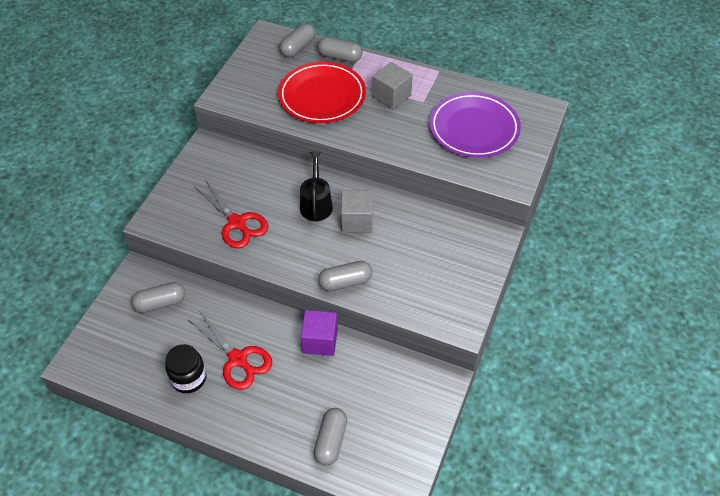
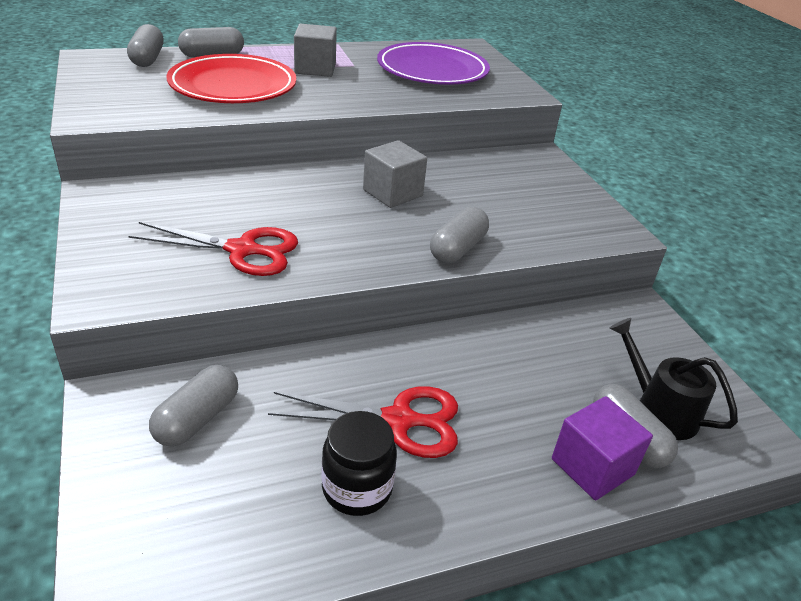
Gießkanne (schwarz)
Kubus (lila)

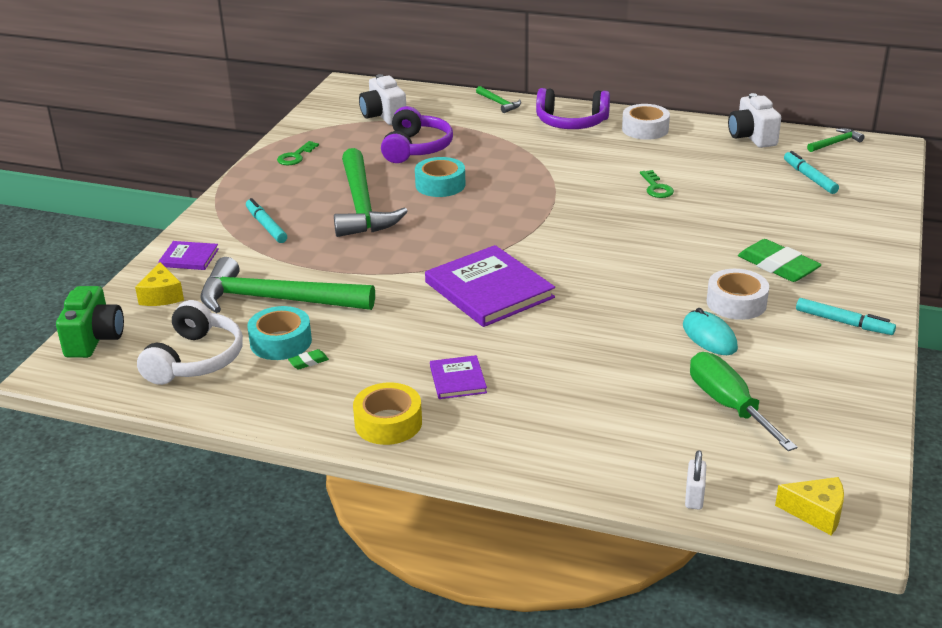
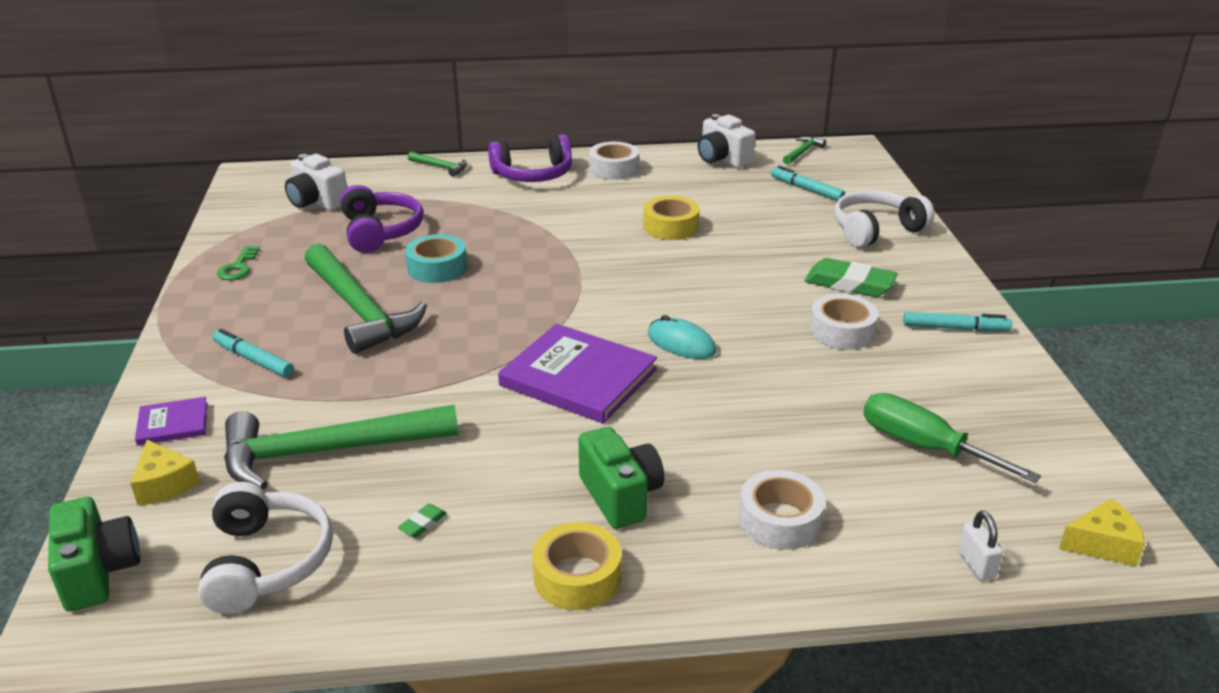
Klebeband (türkis) (1st from left in the first image)
Kamera (grün) (2nd from left)
Klebeband (gelb) (2nd from left)
Computermaus (türkis)
Klebeband (weiß) (2nd from left)
Kopfhörer (weiß) (2nd from left)

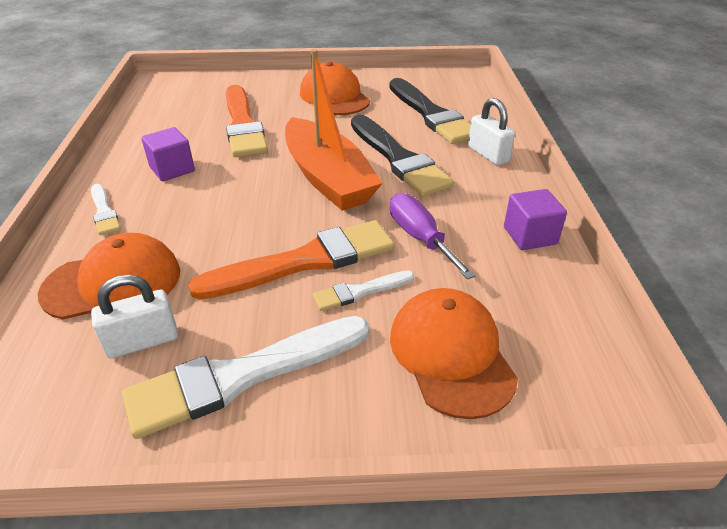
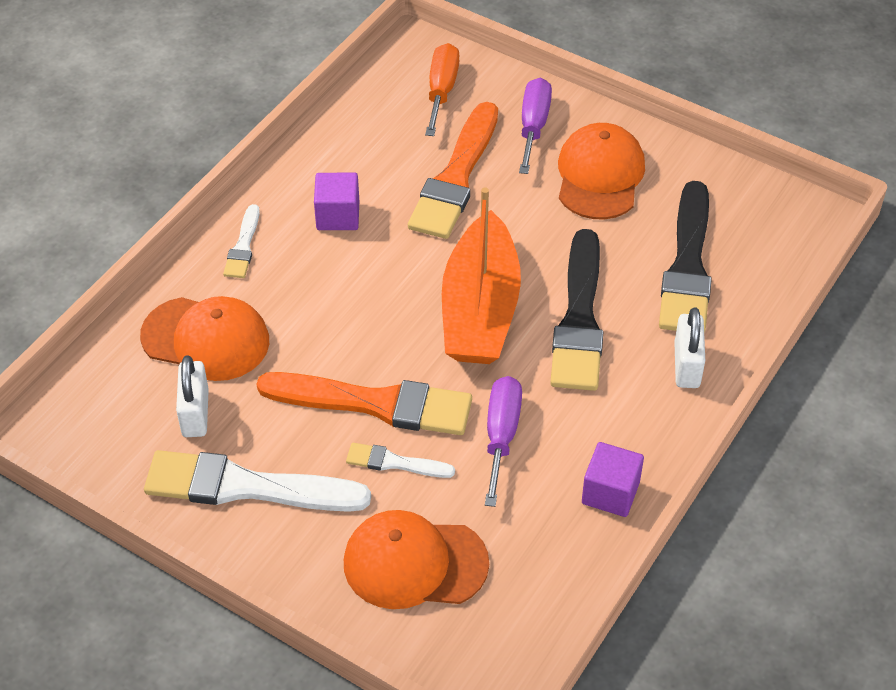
Vorhängeschloss (weiß) (1st from left)
Kappe (orange) (2nd from left)
Schraubenzieher (orange)
Schraubenzieher (lila) (2nd from left)

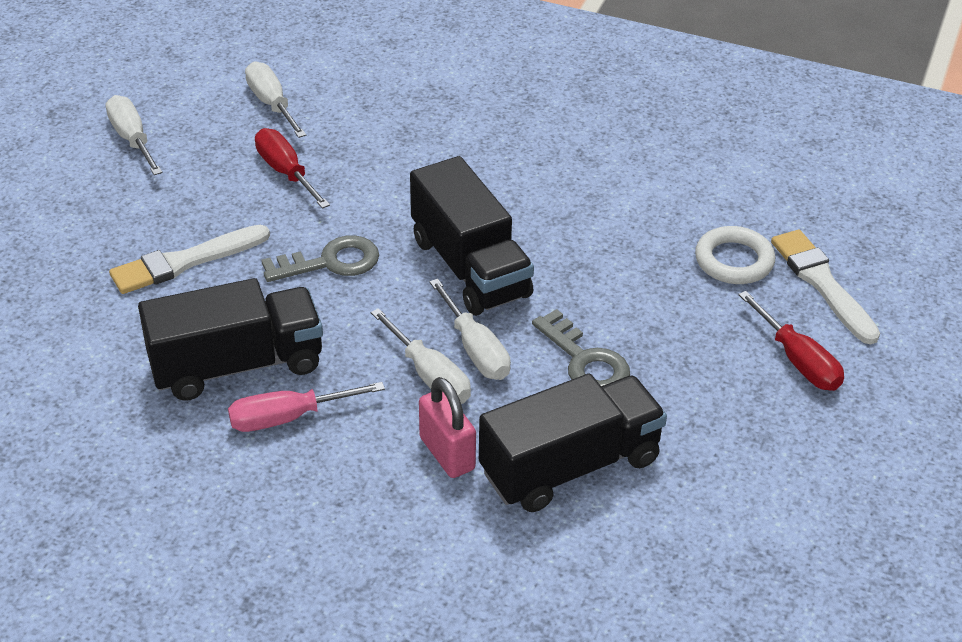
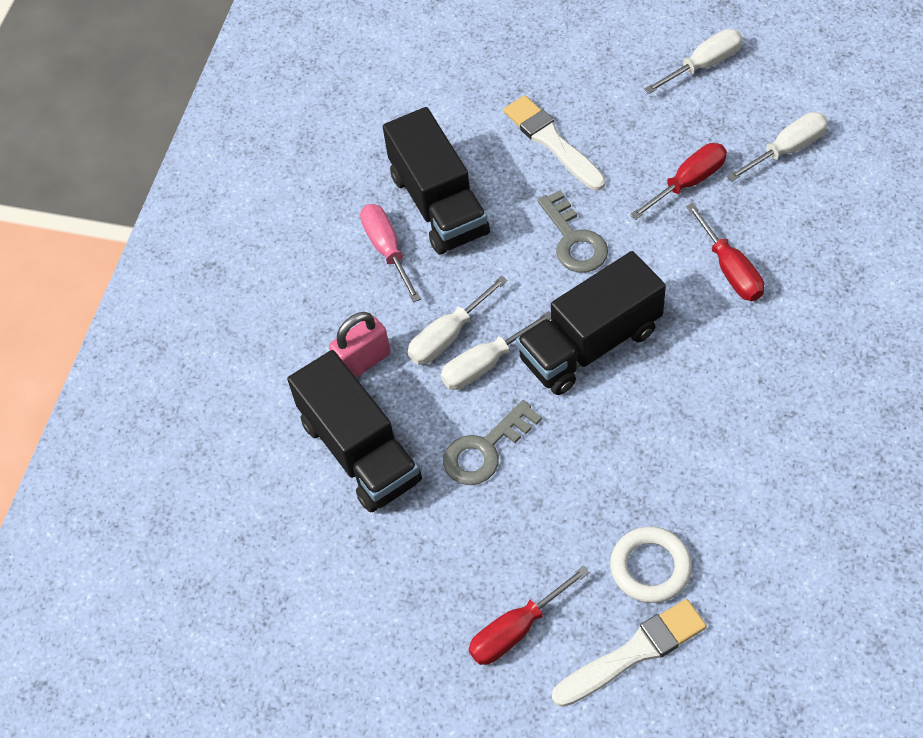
Schraubenzieher (rot) (3rd from left)

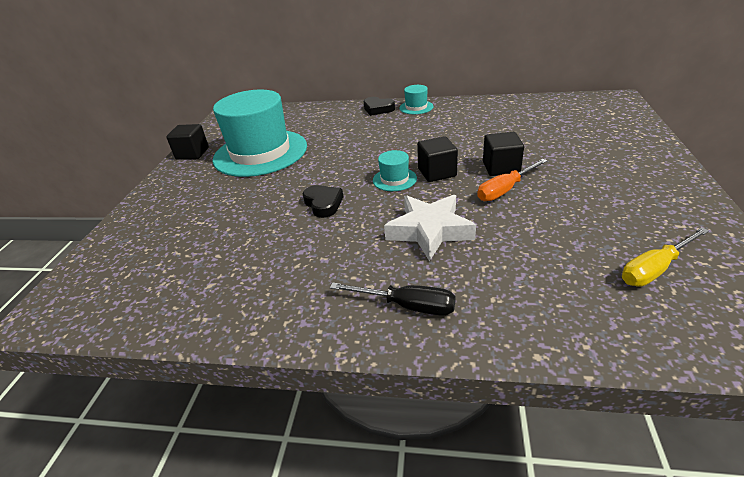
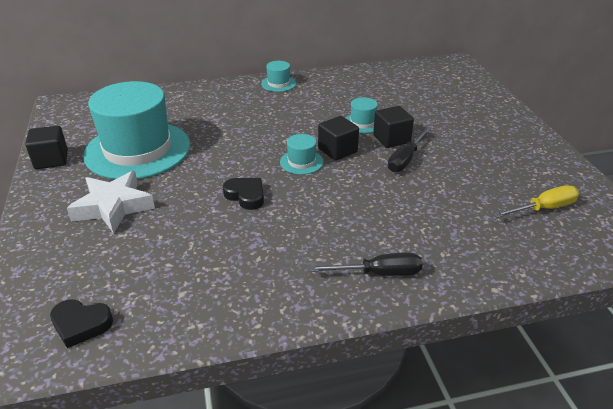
Herz (schwarz) (1st from left)
Stern (weiß)
Schraubenzieher (schwarz) (2nd from left)
Schraubenzieher (gelb)
Hut (türkis) (4th from left)

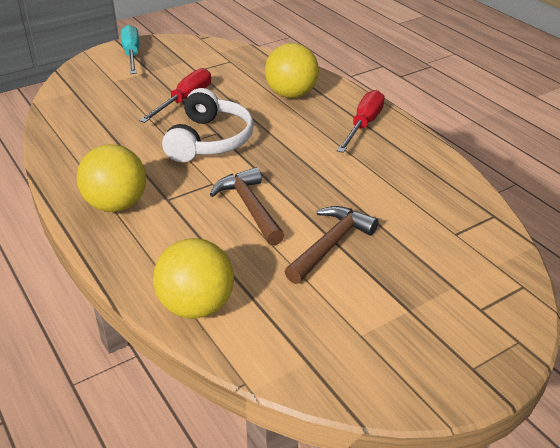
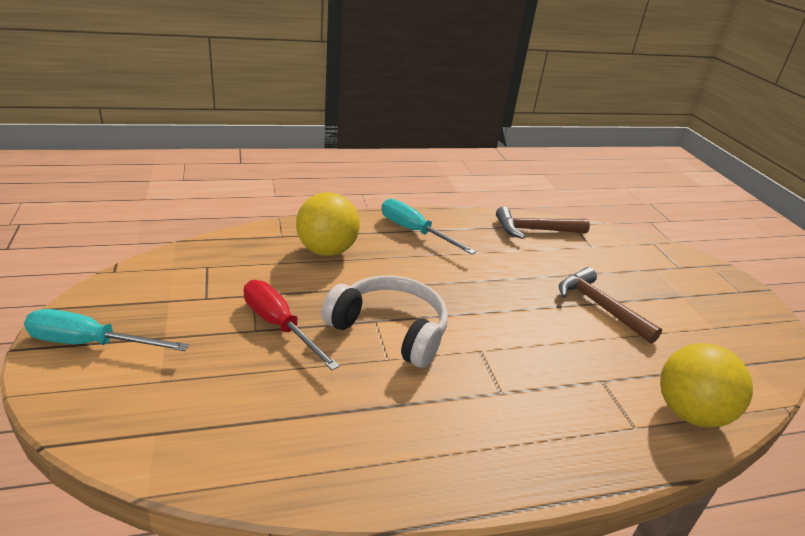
Ball (gelb) (1st from left in the first image)
Hammer (braun) (1st from left)
Schraubenzieher (türkis) (2nd from left)

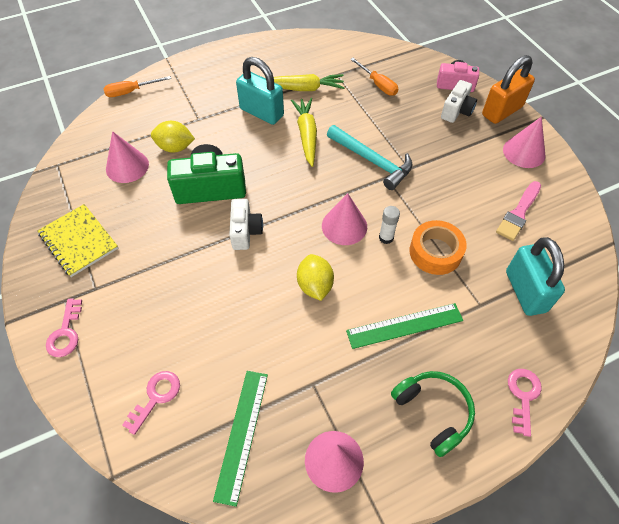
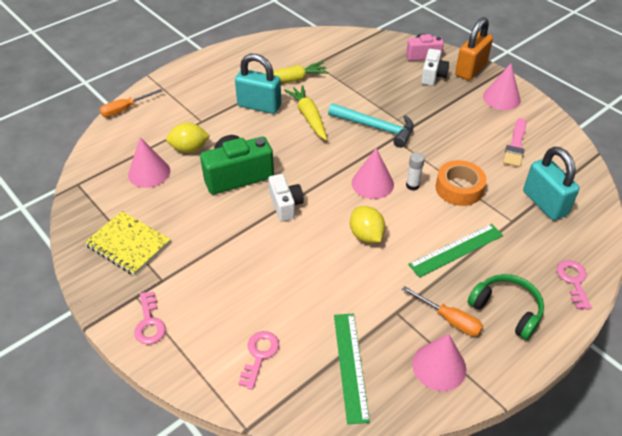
Schraubenzieher (orange) (2nd from left)

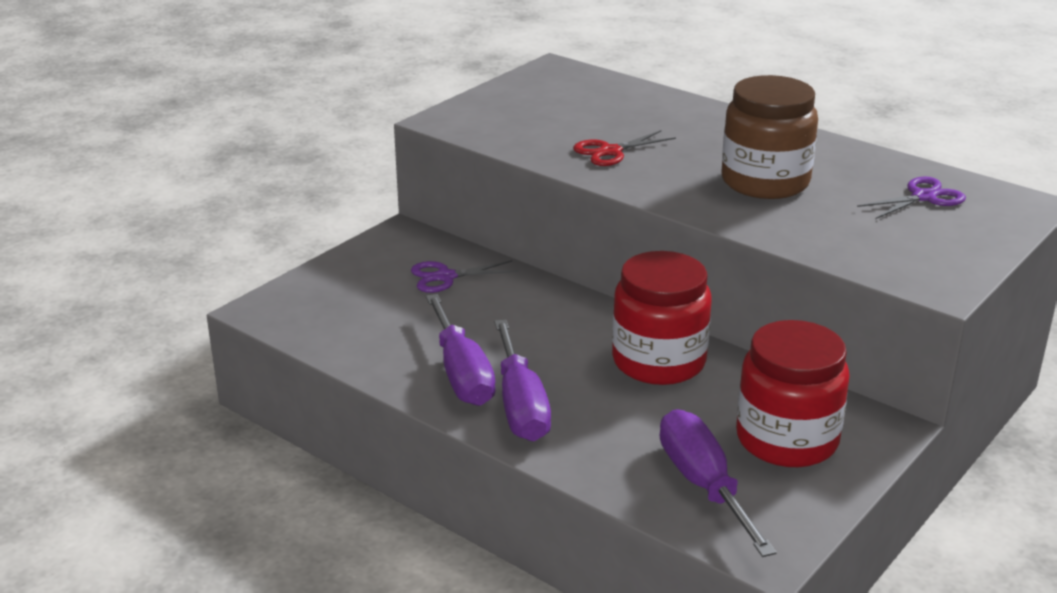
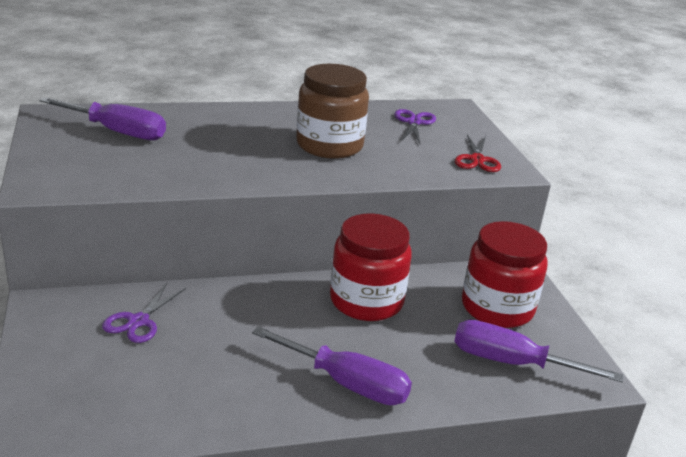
Schraubenzieher (lila) (1st from left)
Schere (rot)

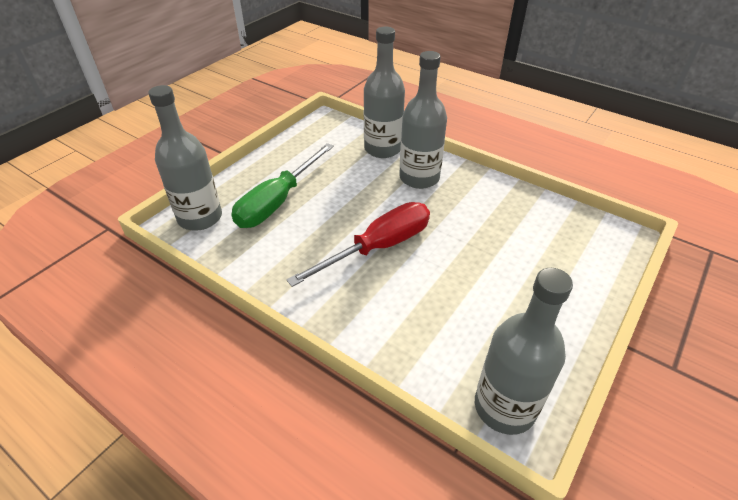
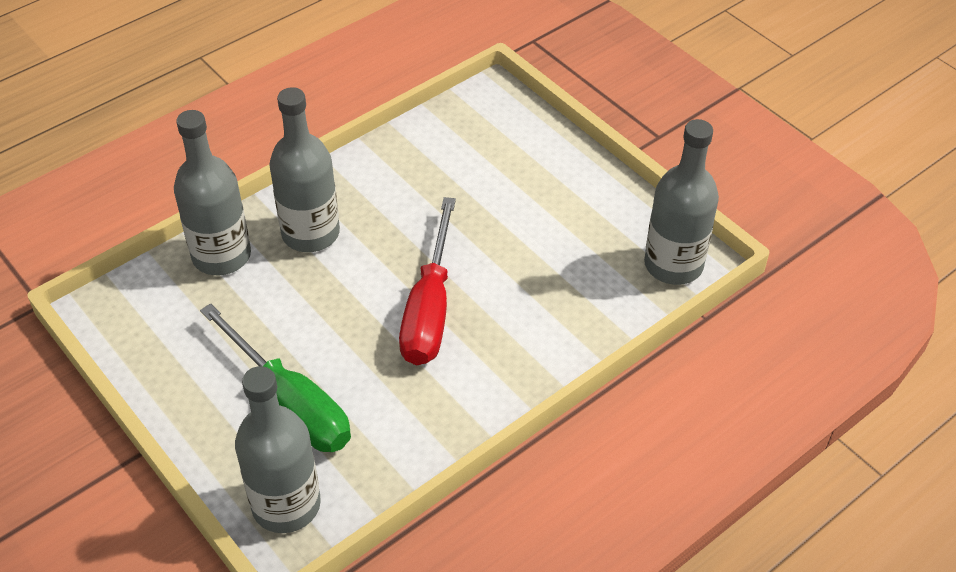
Schraubenzieher (rot)

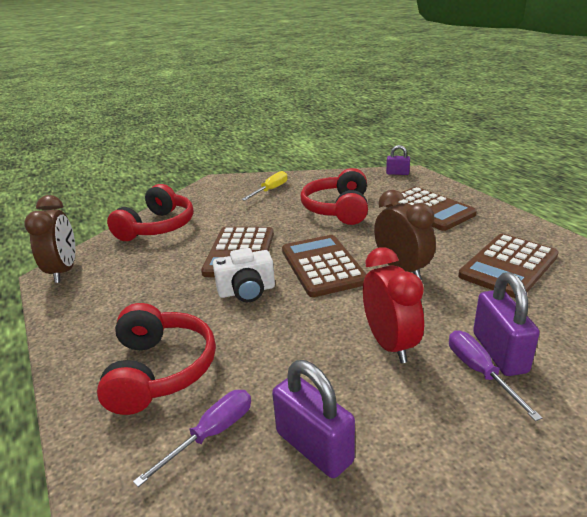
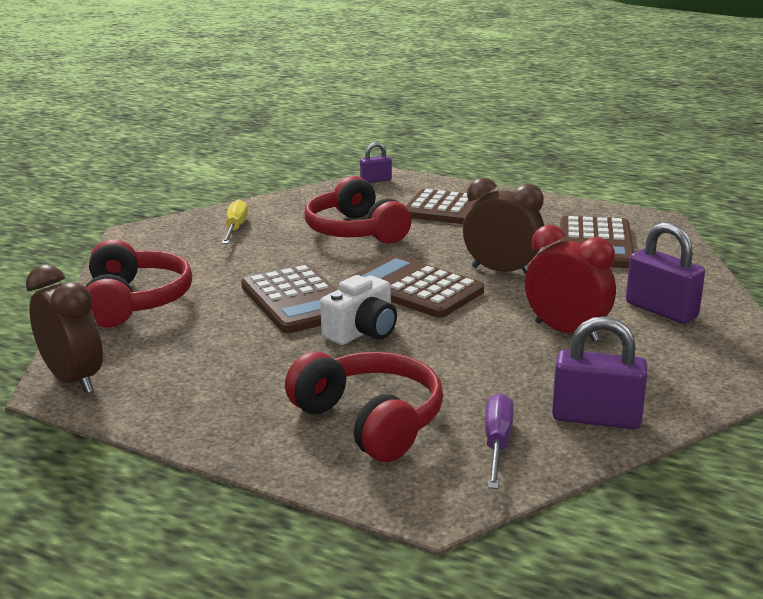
Schraubenzieher (lila) (2nd from left in the first image)

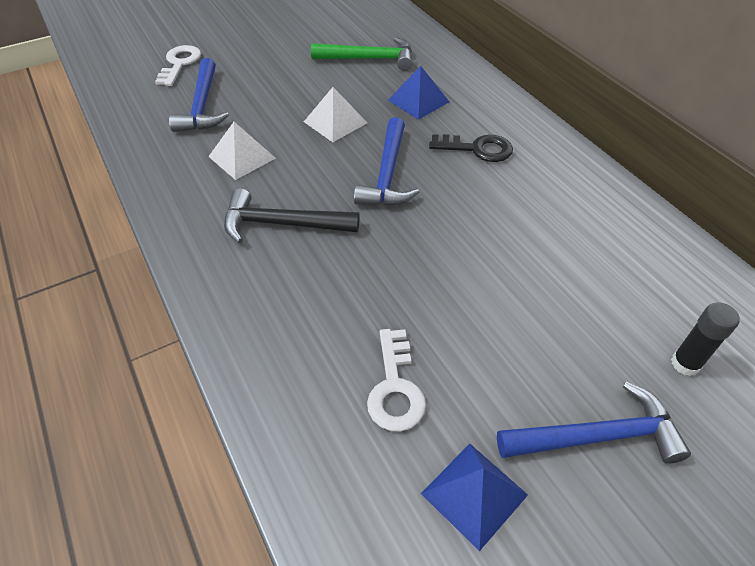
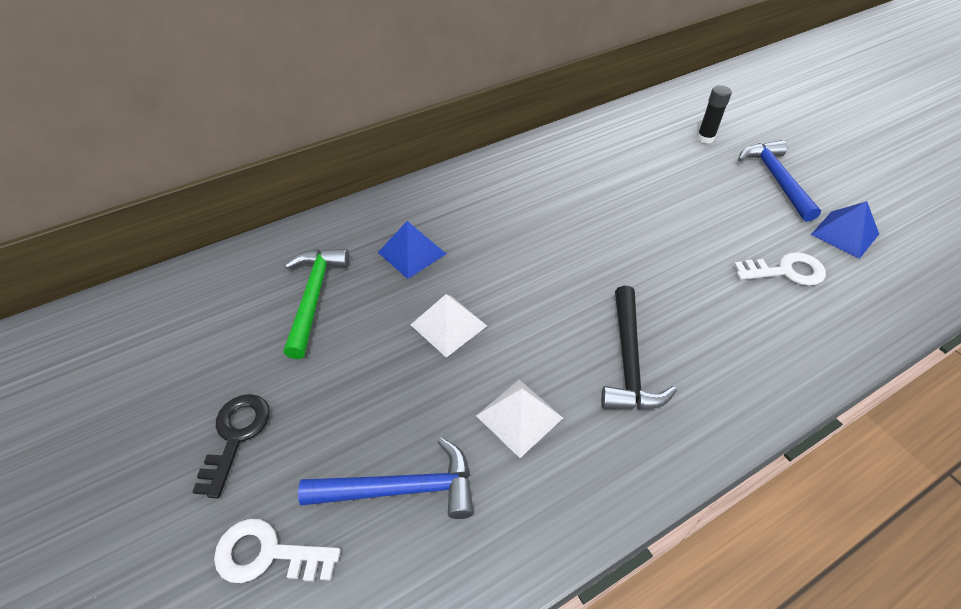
Hammer (blau) (2nd from left in the first image)
Schlüssel (schwarz)

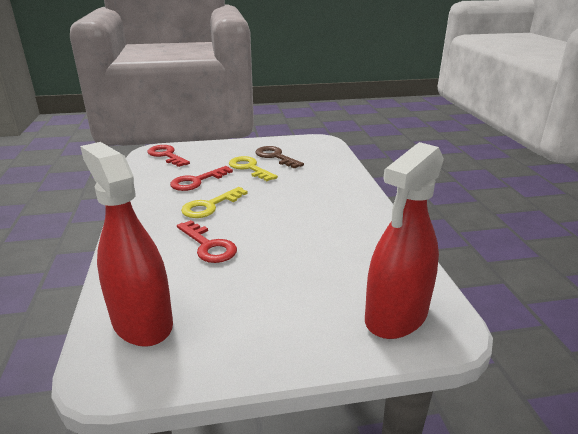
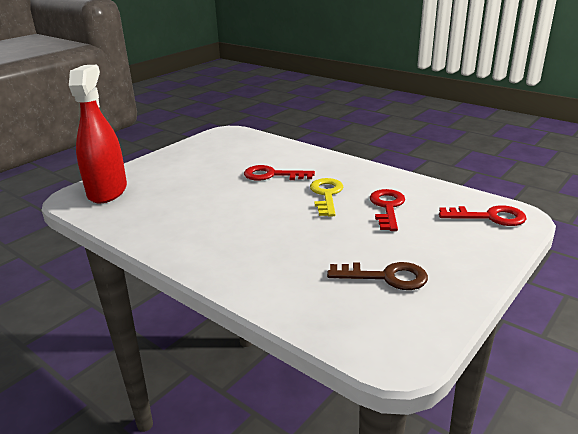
Sprühflasche (rot) (1st from left in the first image)
Schlüssel (gelb) (2nd from left in the first image)

